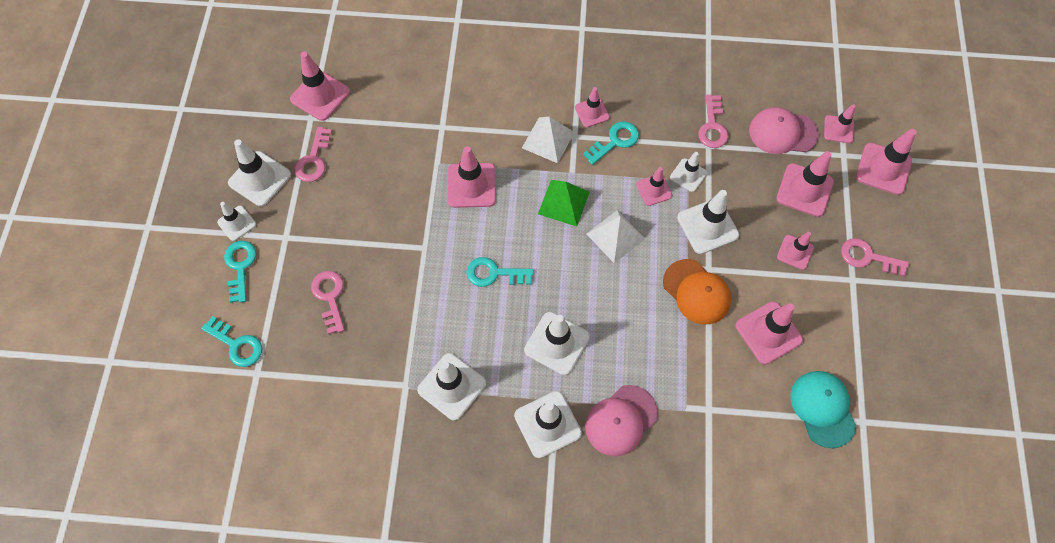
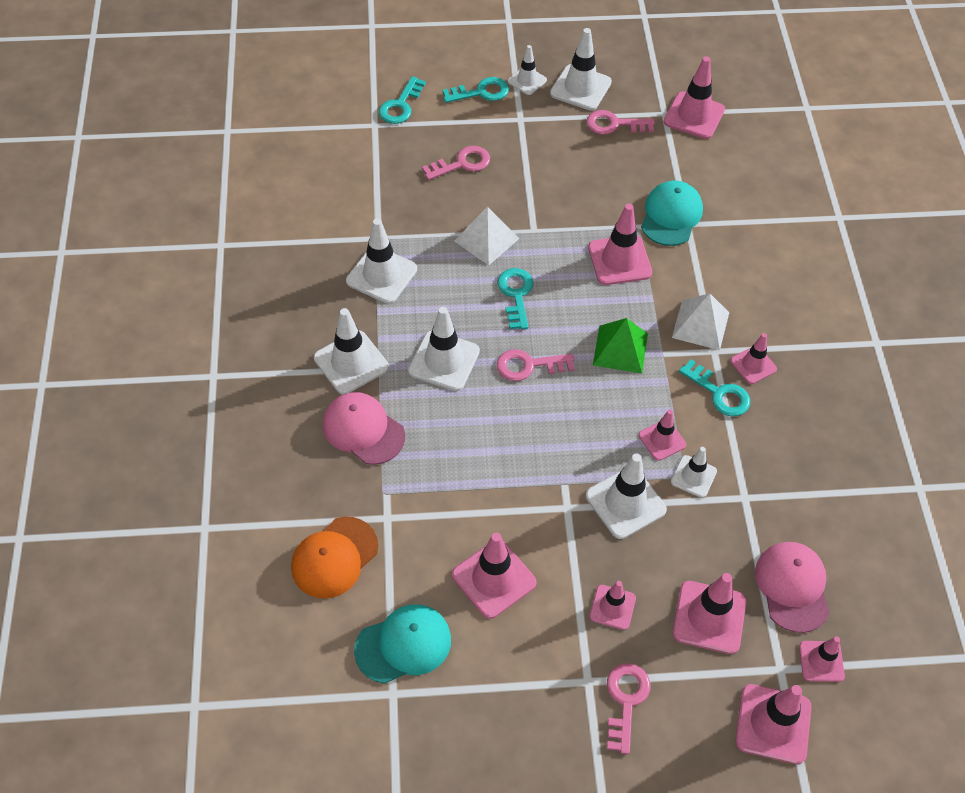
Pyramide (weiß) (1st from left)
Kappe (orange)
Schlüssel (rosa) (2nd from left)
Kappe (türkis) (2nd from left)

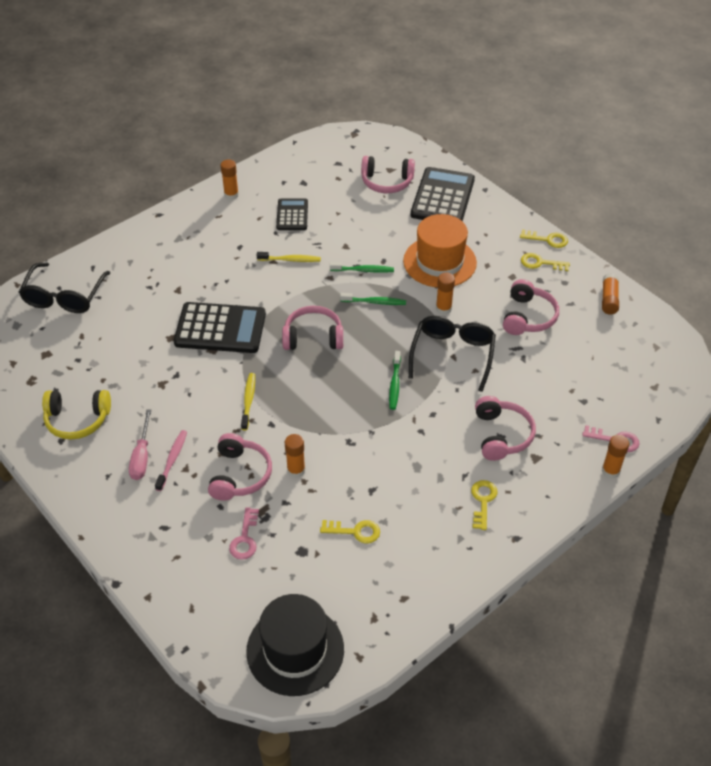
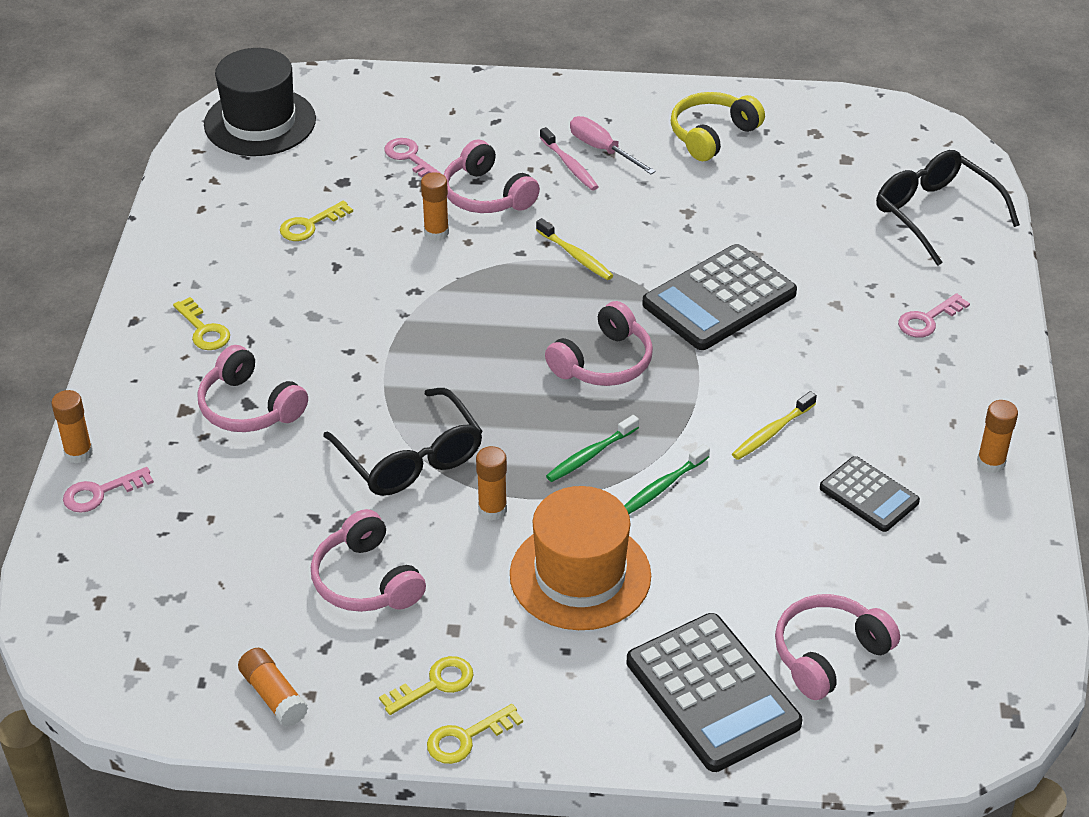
Zahnbürste (grün) (3rd from left in the first image)
Schlüssel (rosa) (3rd from left)

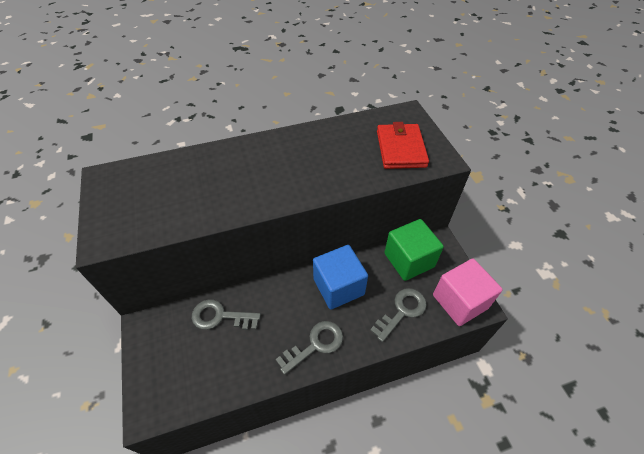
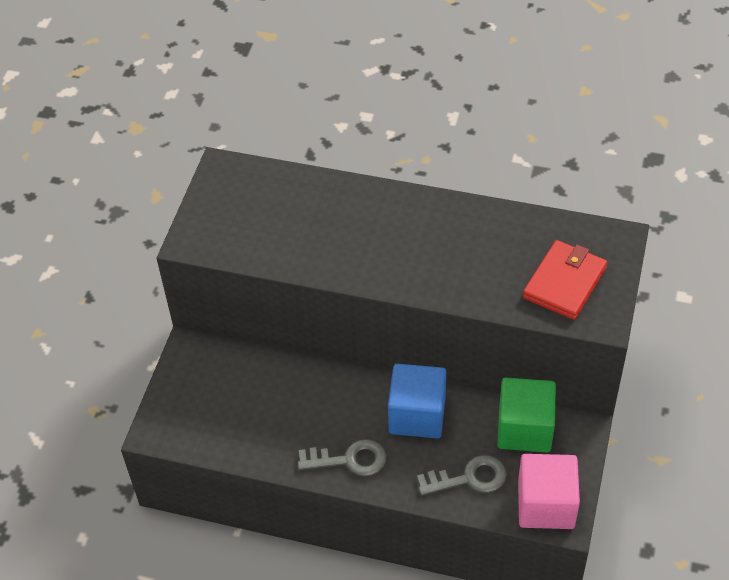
Schlüssel (grau) (1st from left in the first image)

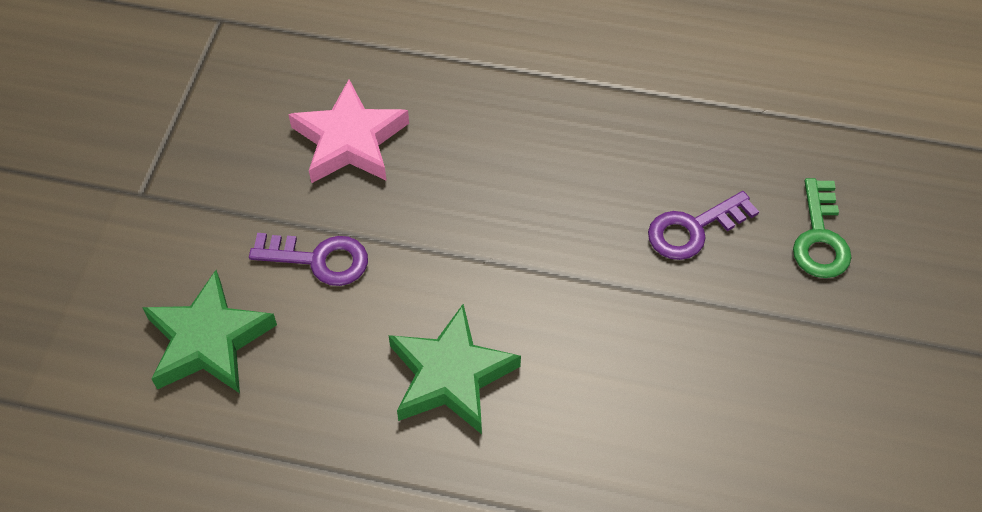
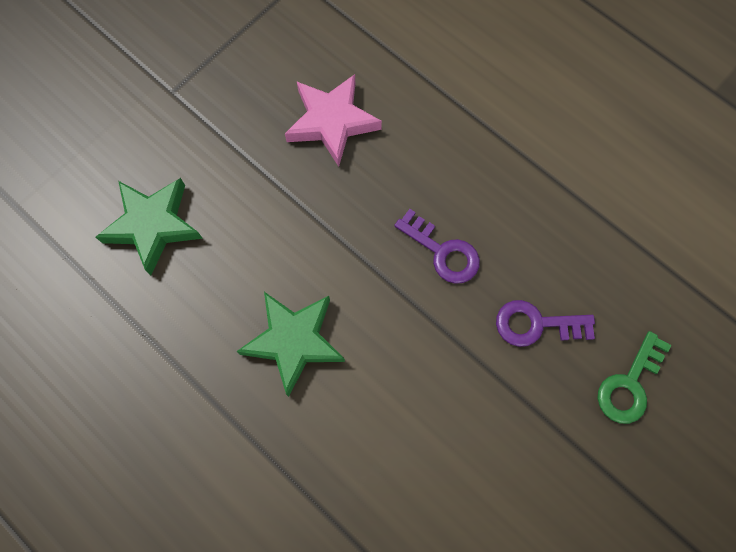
Schlüssel (lila) (1st from left)

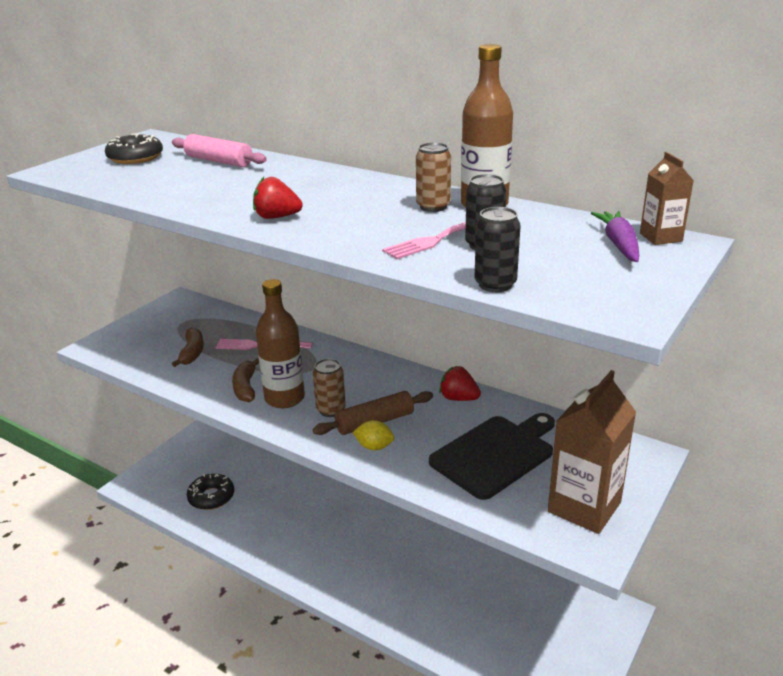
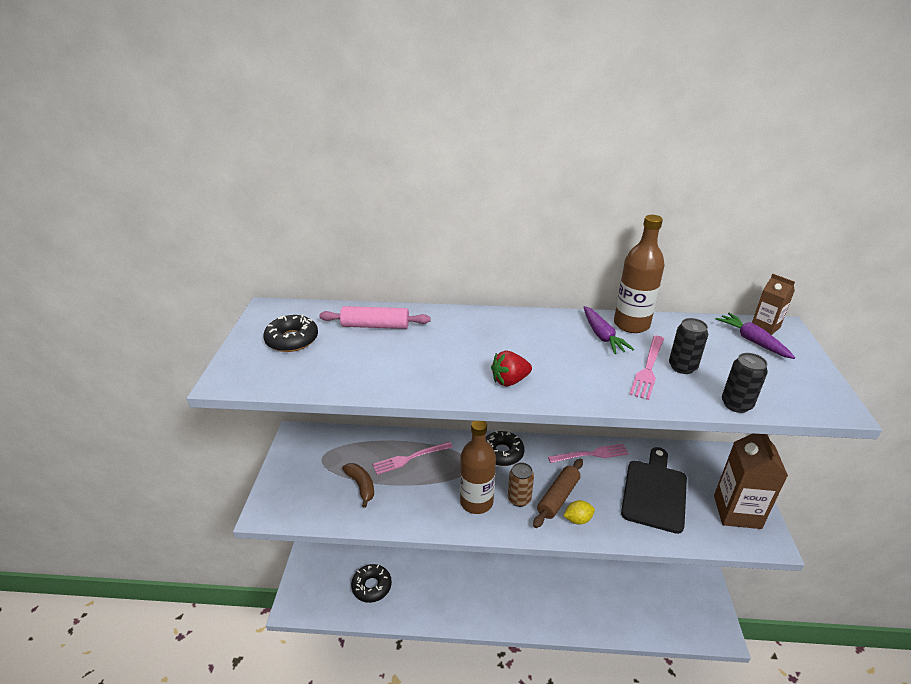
Banane (braun) (2nd from left in the first image)
Karotte (lila) (1st from left)
Gabel (rosa) (2nd from left)
Donut (schwarz) (3rd from left)

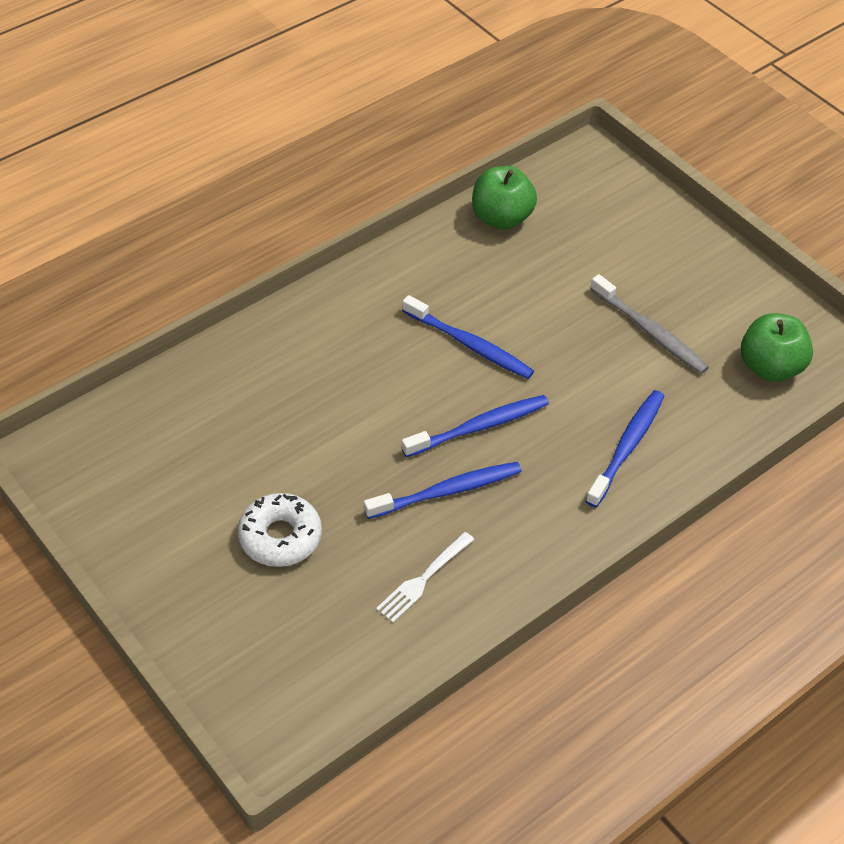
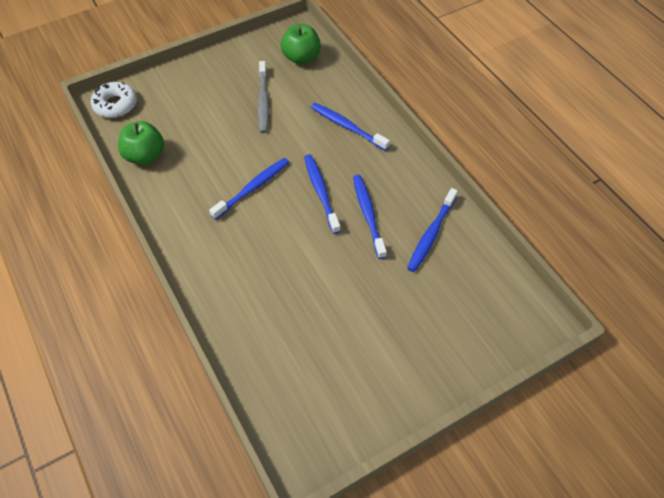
Donut (weiß)
Zahnbürste (blau) (5th from left)
Zahnbürste (grau)

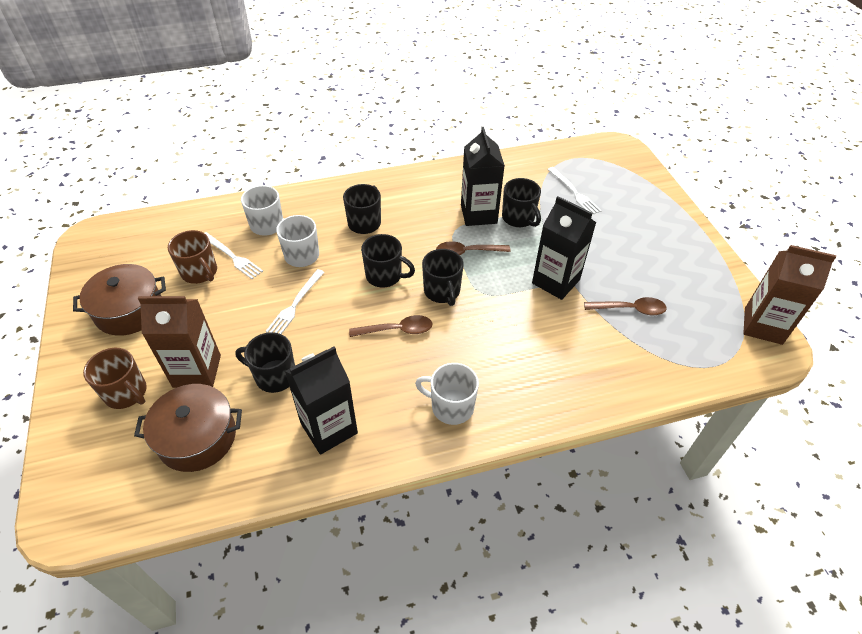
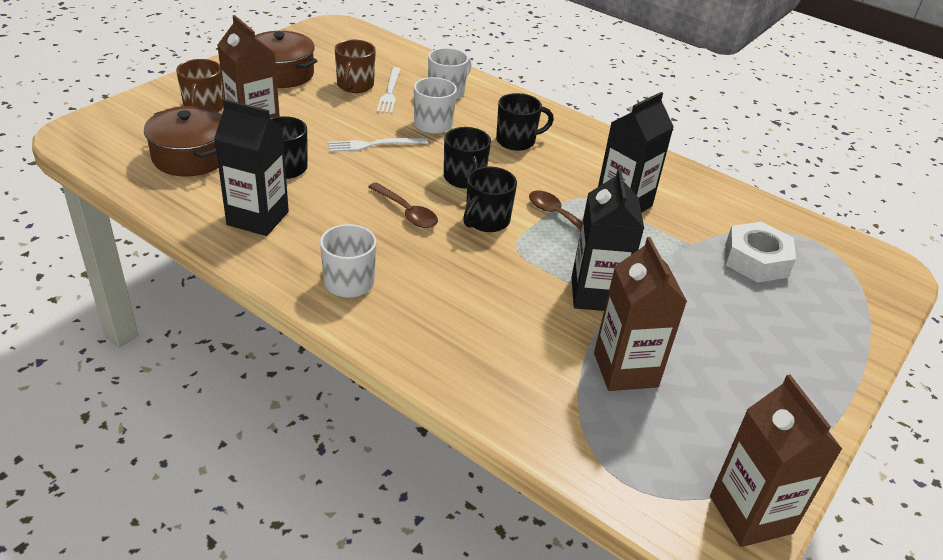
Tasse (schwarz) (5th from left in the first image)
Sechskantmutter (weiß)
Getränkekarton (braun) (2nd from left)

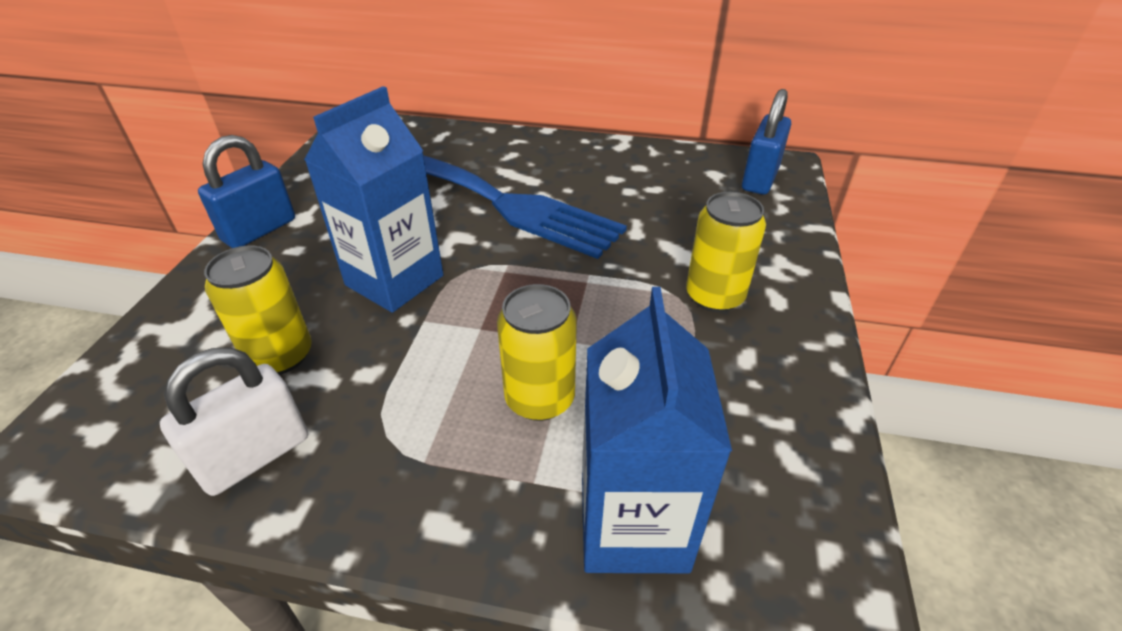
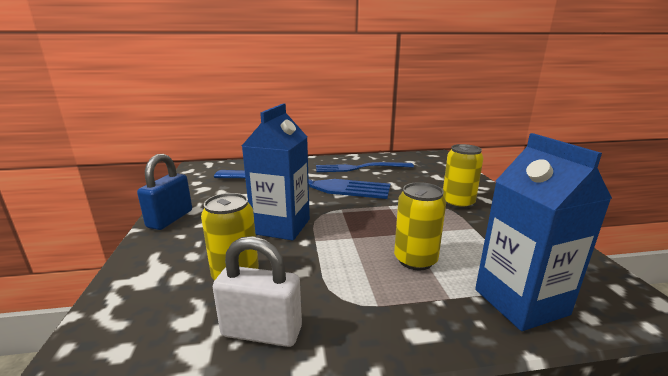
Vorhängeschloss (weiß)
Vorhängeschloss (blau) (2nd from left in the first image)
Gabel (blau) (2nd from left)

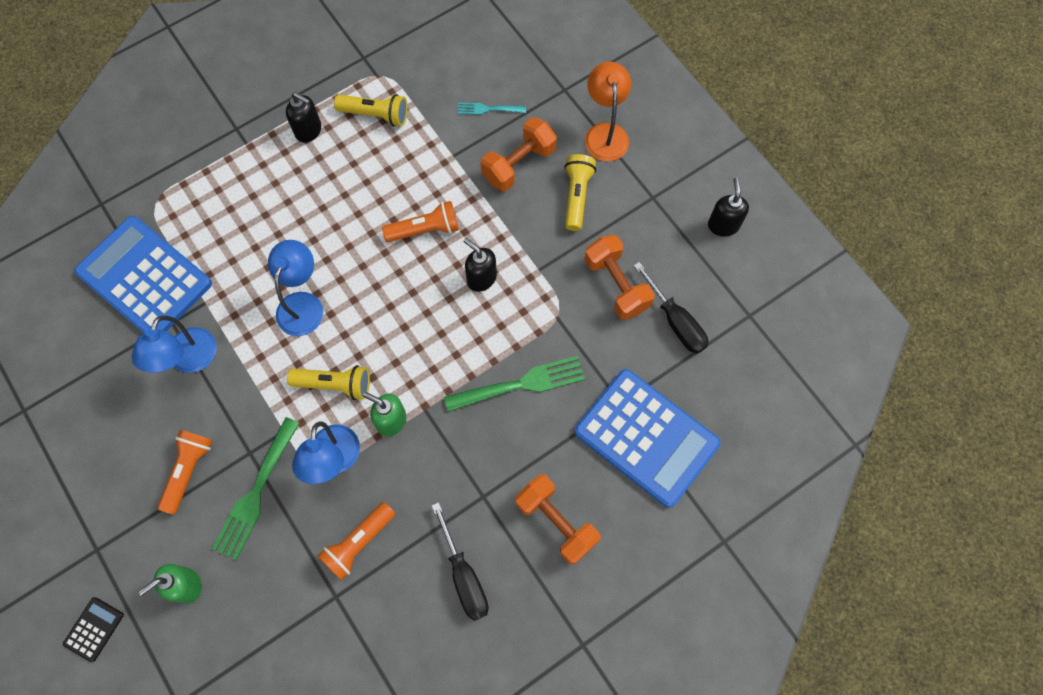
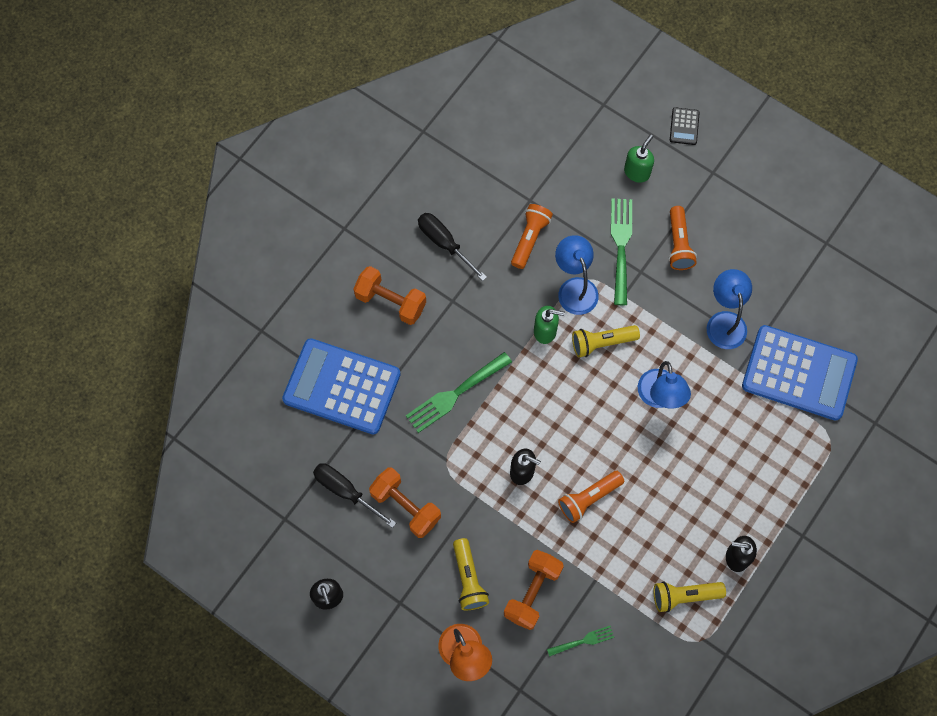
Gabel (grün) (2nd from left)

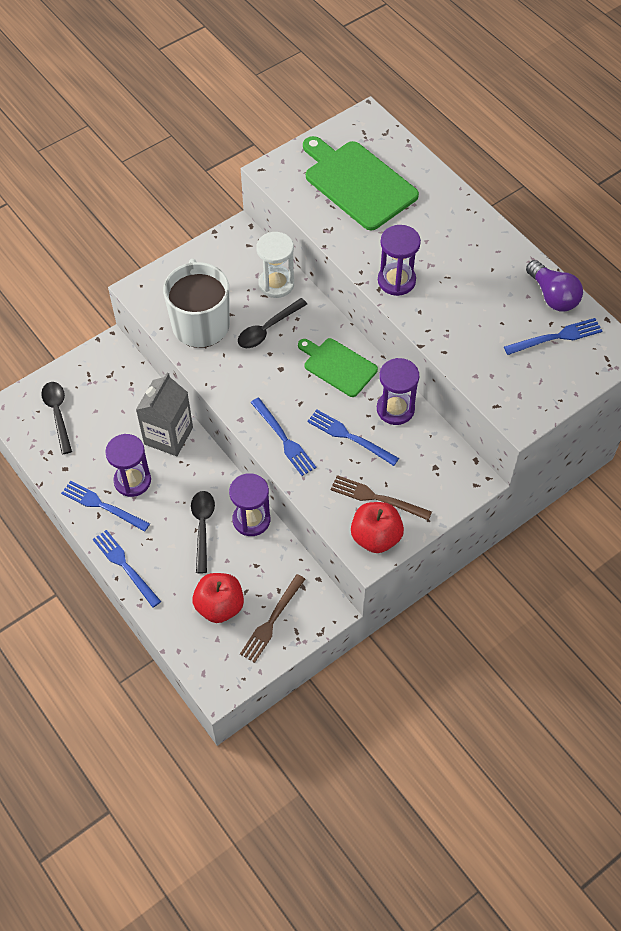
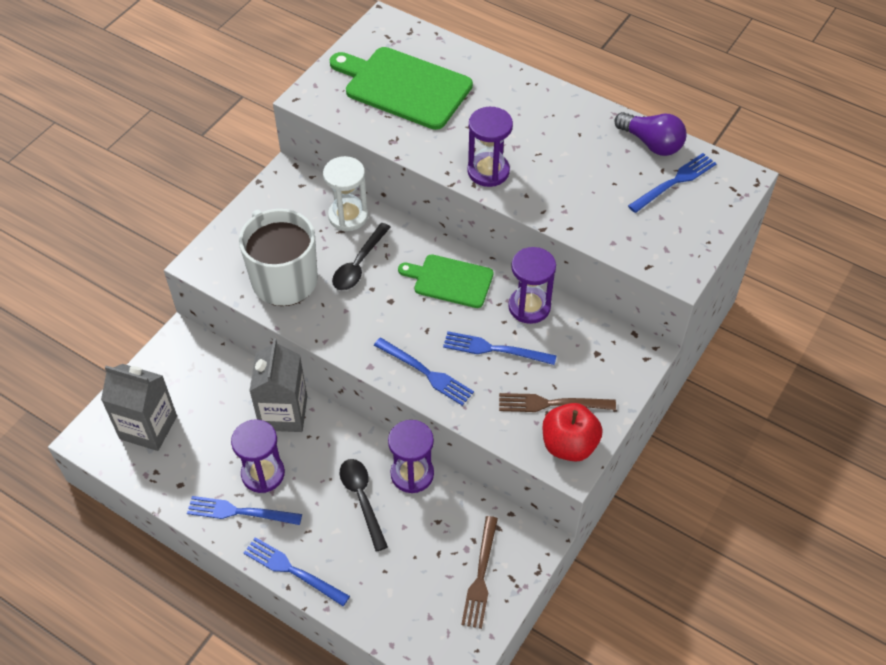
Getränkekarton (grau) (1st from left)
Apfel (rot) (1st from left in the first image)

